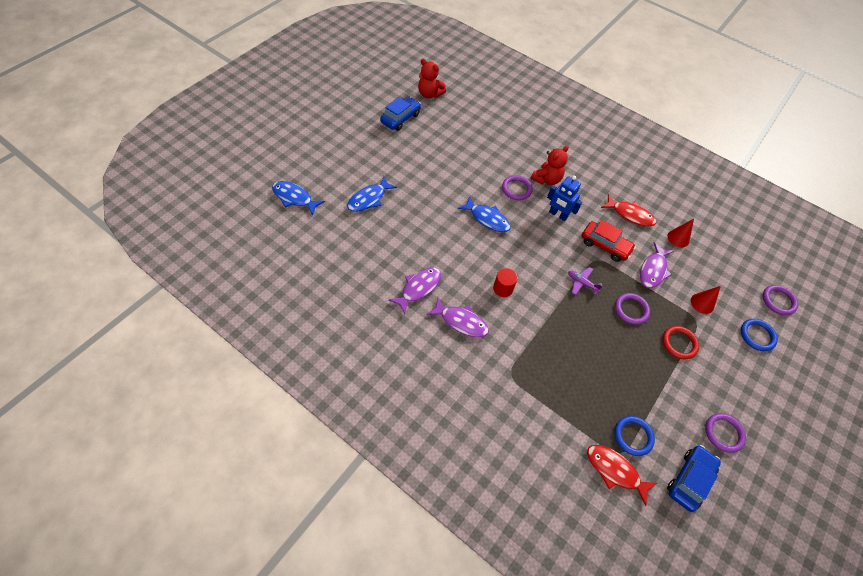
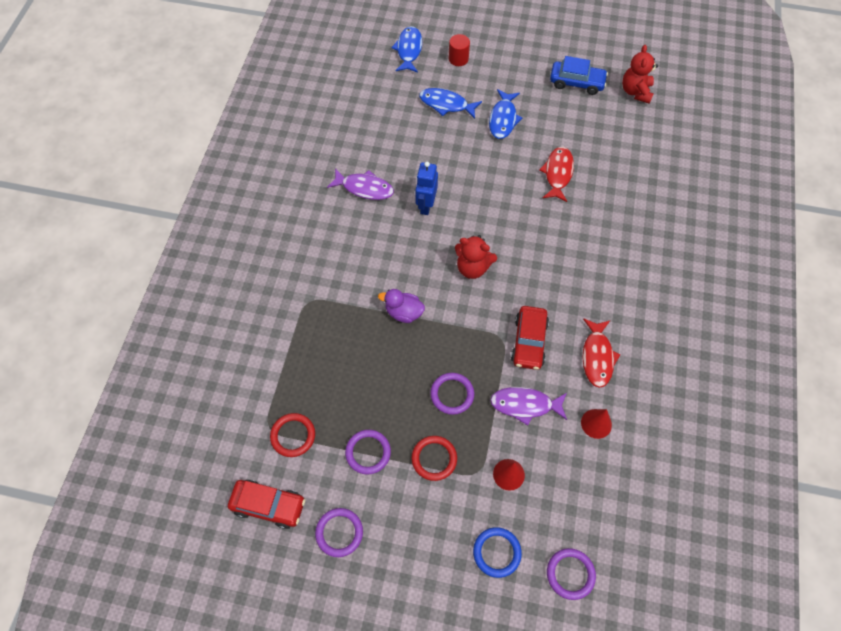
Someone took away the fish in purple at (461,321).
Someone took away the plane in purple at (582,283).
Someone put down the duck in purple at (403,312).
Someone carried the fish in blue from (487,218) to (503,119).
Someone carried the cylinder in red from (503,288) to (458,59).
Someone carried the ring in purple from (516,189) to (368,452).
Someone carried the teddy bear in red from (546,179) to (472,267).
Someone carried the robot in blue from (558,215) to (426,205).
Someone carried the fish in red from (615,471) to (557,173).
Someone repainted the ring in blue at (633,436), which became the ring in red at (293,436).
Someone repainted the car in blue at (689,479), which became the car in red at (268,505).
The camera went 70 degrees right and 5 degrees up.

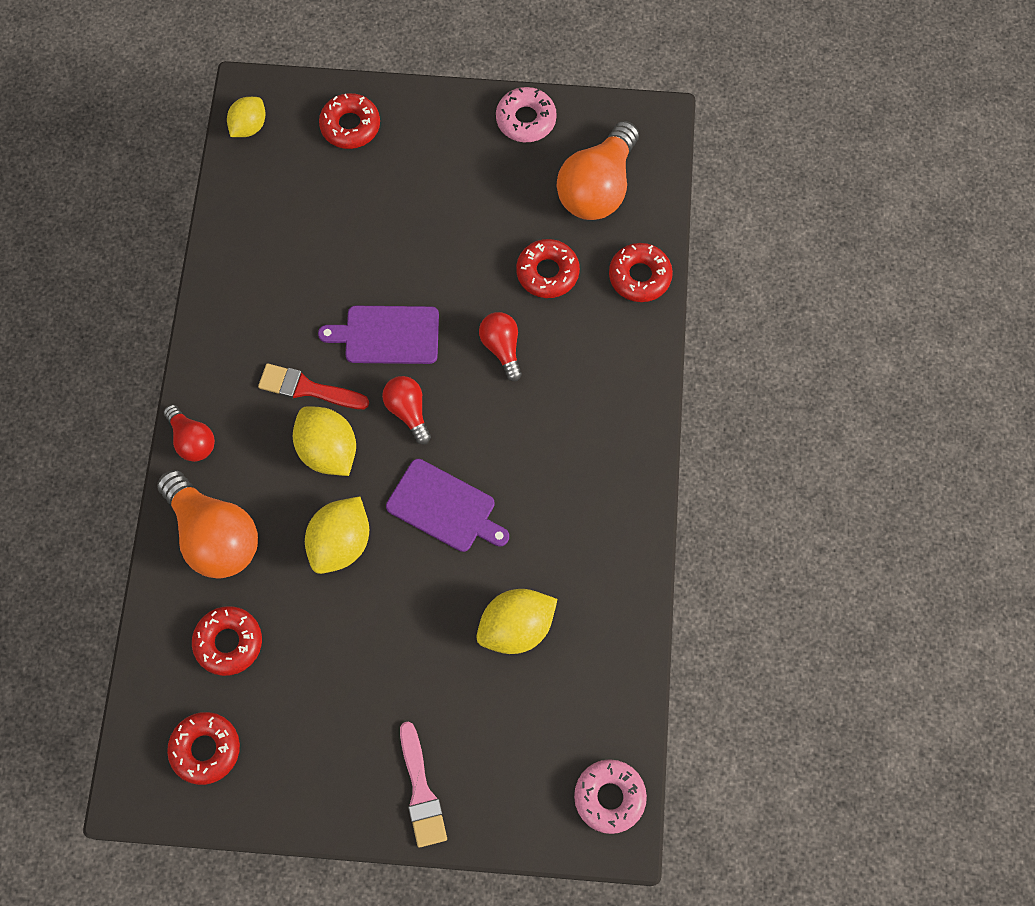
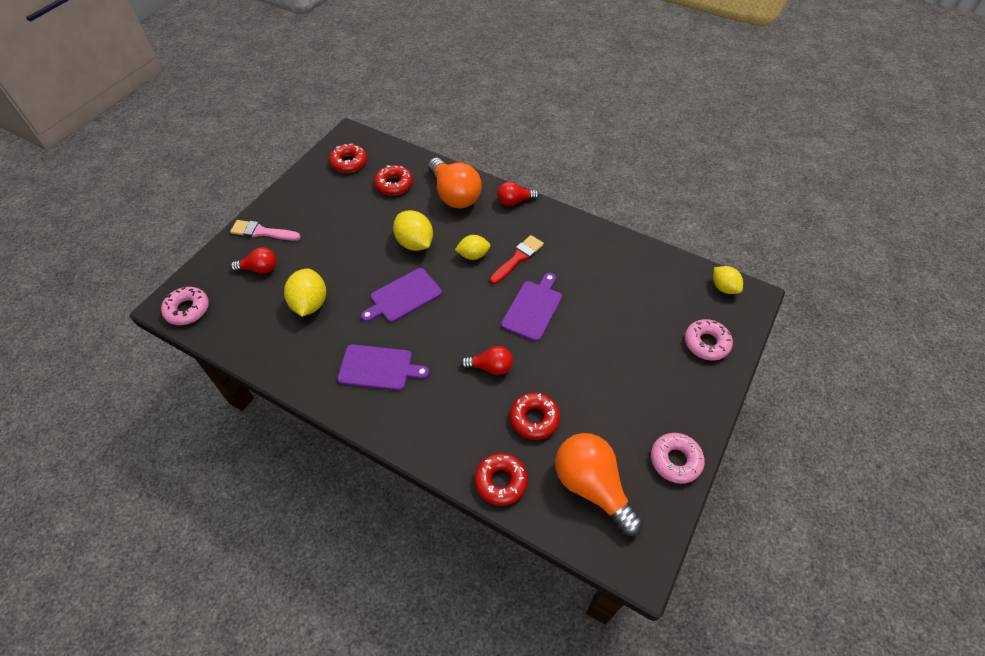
Someone put down the cutting board in purple at (378,368).
Someone carried the light bulb in red from (408,411) to (259,269).
Someone repainted the donut in red at (350,126), which became the donut in pink at (706,343).
Someone rotated the light bulb in orange at (214,535) by 105 degrees counterclockwise.
Someone scaled the lemon in yellow at (328,450) by 0.66.
The camera went 115 degrees right and 15 degrees down.

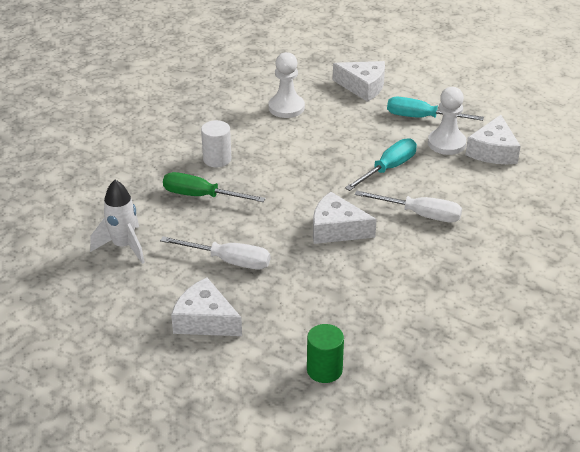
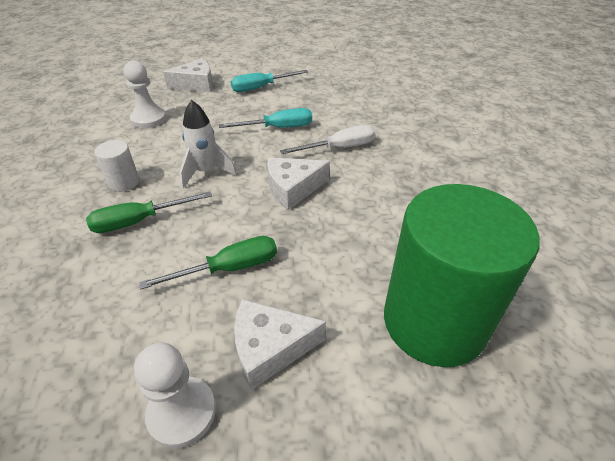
Someone took away the cheese in white at (493,151).
Someone carried the rocket in white from (123,246) to (206,172).
Someone carried the pawn in white from (446,143) to (182,412).
Someone repainted the screwdriver in white at (228,261), which became the screwdriver in green at (229,268).
Someone rotated the screwdriver in turquoise at (388,169) by 75 degrees clockwise.
Someone scaled the cylinder in green at (324,370) by 2.45.
The camera went 40 degrees left and 5 degrees up.

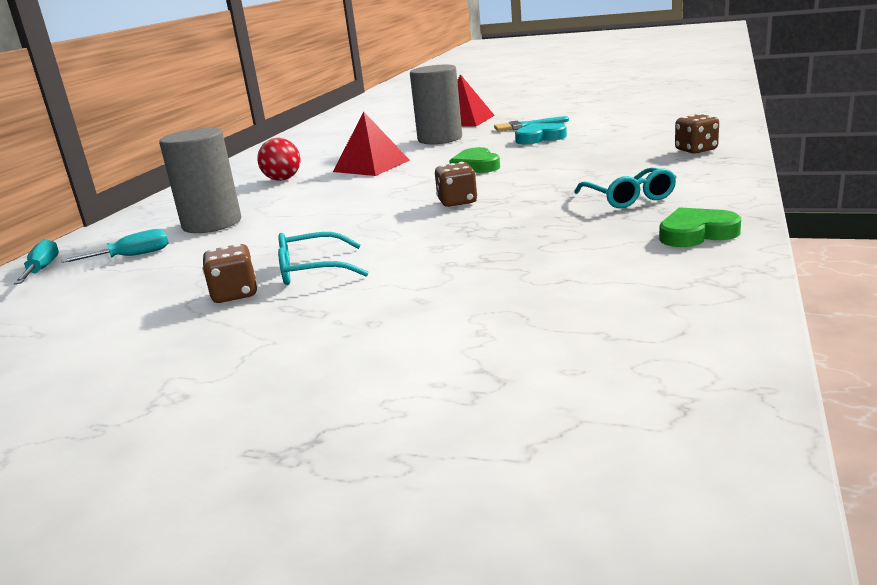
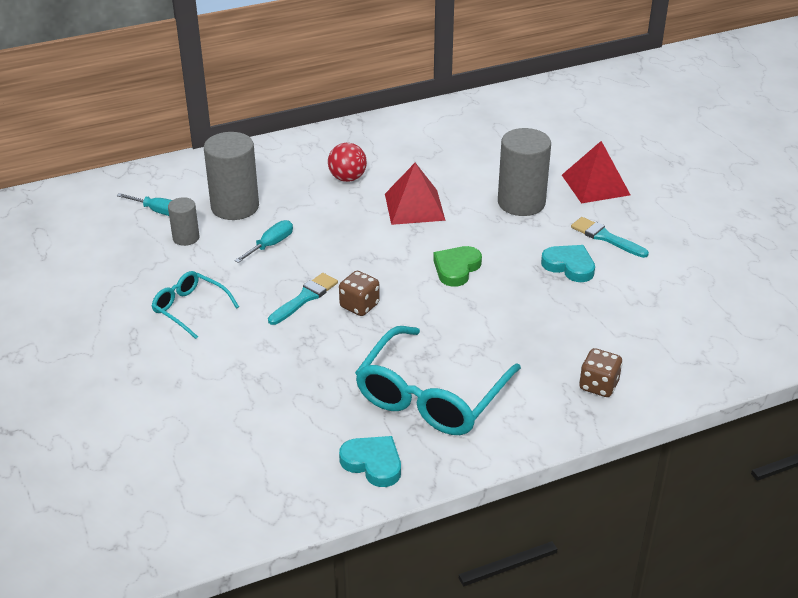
Someone took away the dice in brown at (235,294).
Someone put down the cylinder in grey at (186,238).
Someone put down the brush in turquoise at (305,298).
Someone carried the screwdriver in turquoise from (42,269) to (271,245).
Someone repainted the heart in green at (696,233), which became the heart in turquoise at (373,463).
Someone scaled the glasses in turquoise at (629,198) by 1.86.
The camera went 45 degrees right and 15 degrees up.

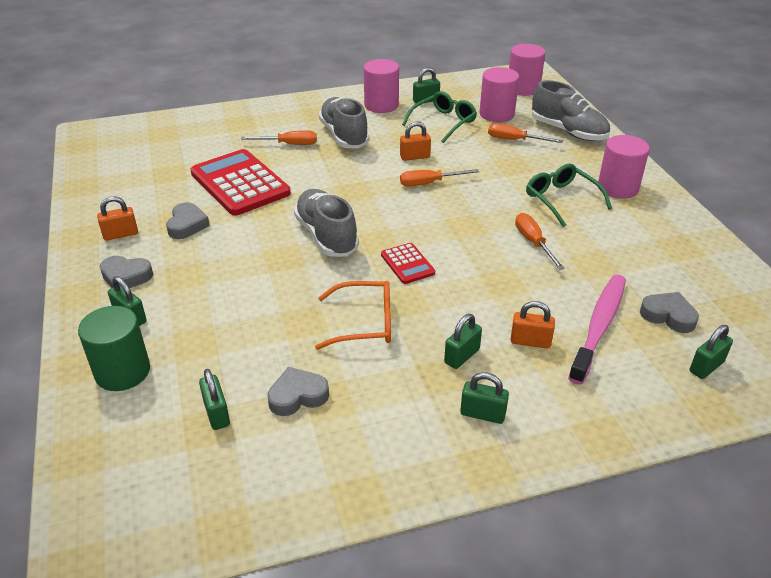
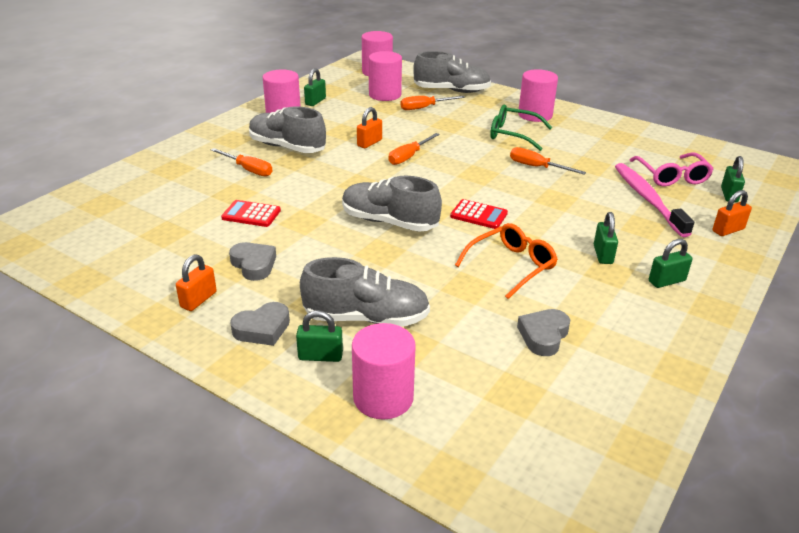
Someone took away the padlock in green at (217,413).
Someone took away the glasses in green at (444,122).
Someone put down the shoe in grey at (366,318).
Someone carried the padlock in orange from (530,341) to (728,230).
Someone swapped the heart in grey at (668,316) for the glasses in pink at (671,176).
Someone repainted the cylinder in green at (122,371), which became the cylinder in pink at (383,398).
Someone rotated the screwdriver in orange at (289,144) by 75 degrees clockwise.
Someone scaled the calculator in red at (240,183) by 0.48.
The camera went 40 degrees left and 5 degrees down.

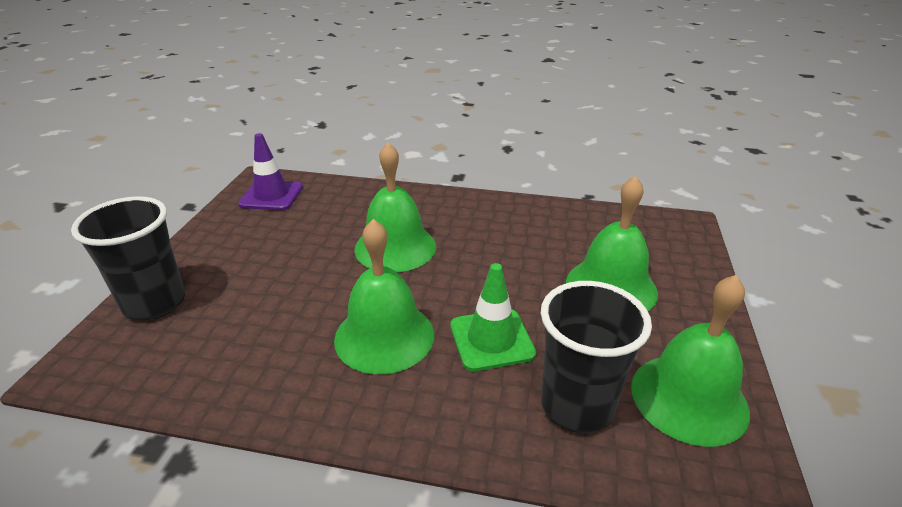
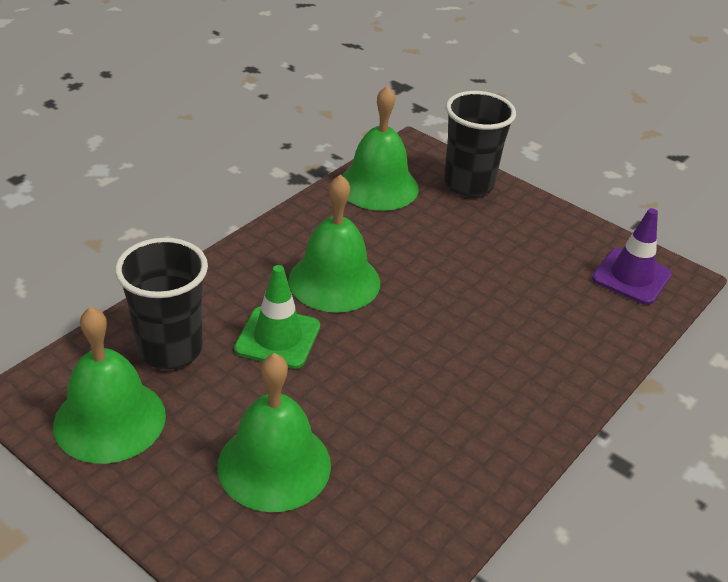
Someone carried the bell in green from (395,247) to (378,186).
The camera went 115 degrees right and 5 degrees up.

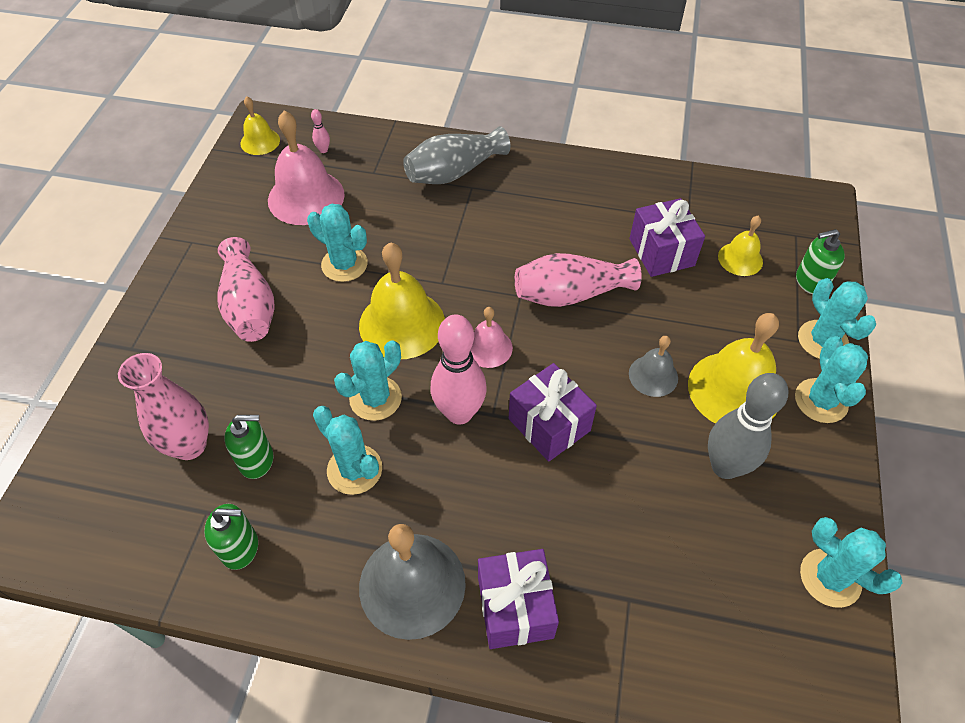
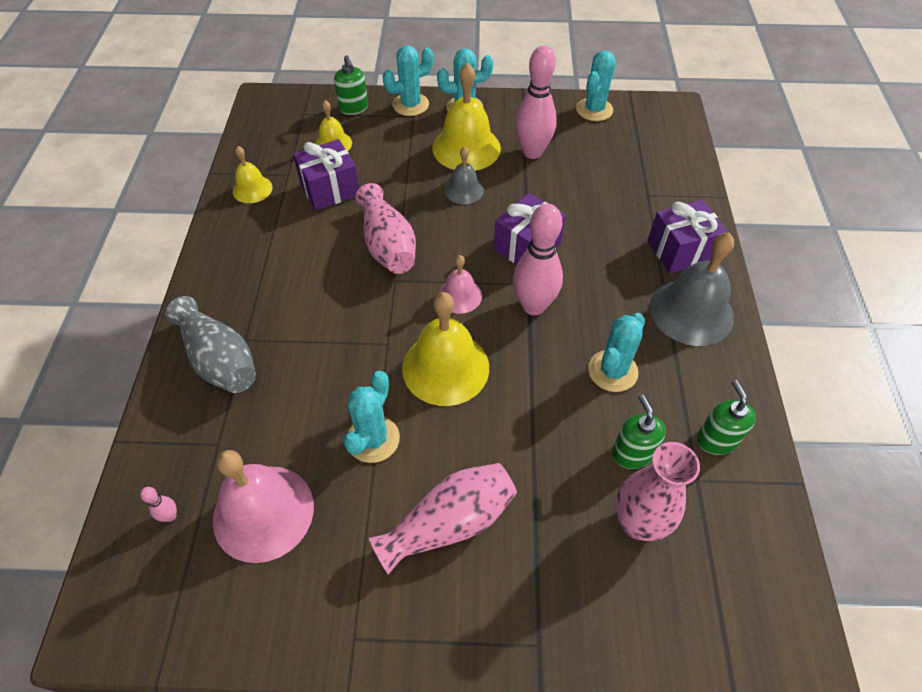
Someone took away the cactus in turquoise at (375,398).
Someone carried the bell in yellow from (260,141) to (252,189).
Someone repainted the bowling pin in grey at (725,466), which became the bowling pin in pink at (532,152).
The camera went 100 degrees left and 0 degrees up.

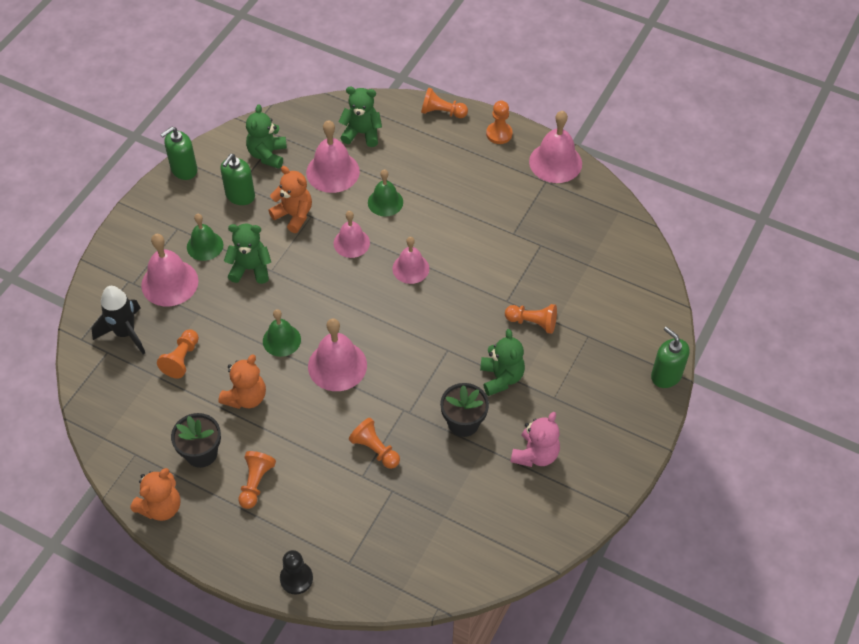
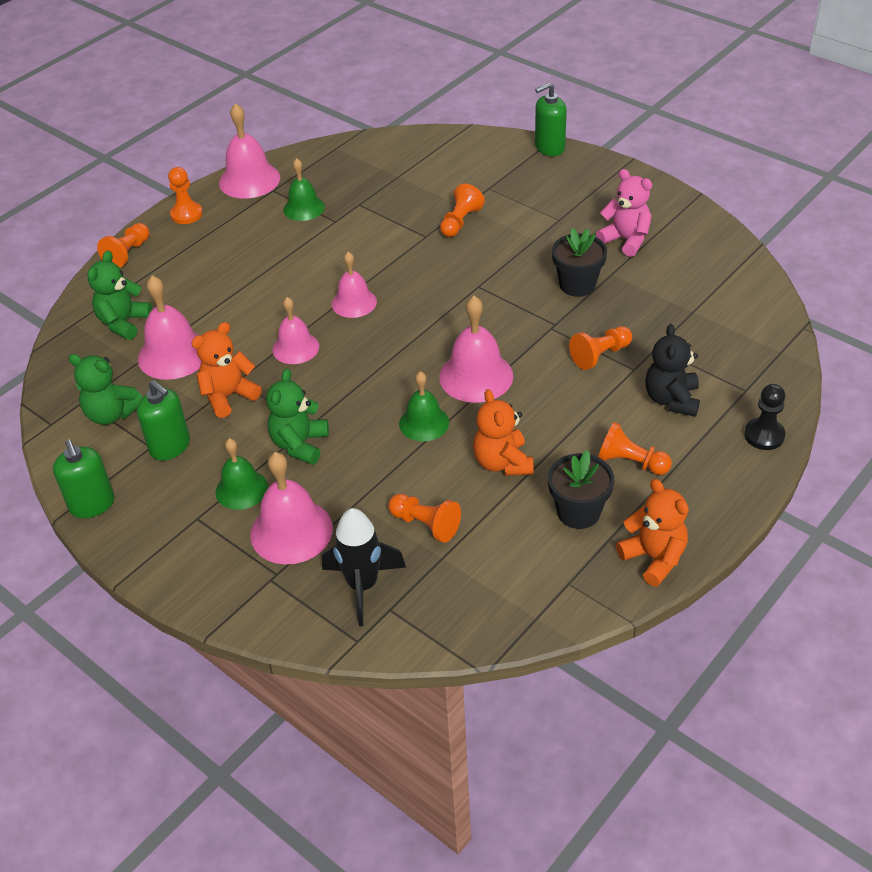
Someone took away the teddy bear in green at (501,377).
Someone put down the teddy bear in black at (671,399).
Someone carried the bell in green from (385,202) to (304,208).
Someone rotated the teddy bear in orange at (246,397) by 150 degrees counterclockwise.
The camera went 75 degrees left and 10 degrees down.

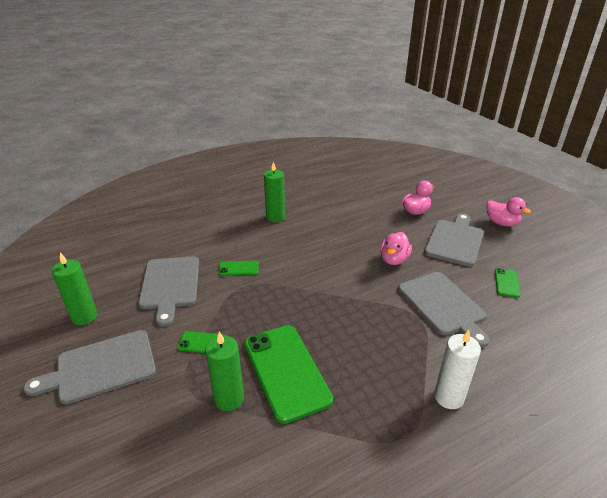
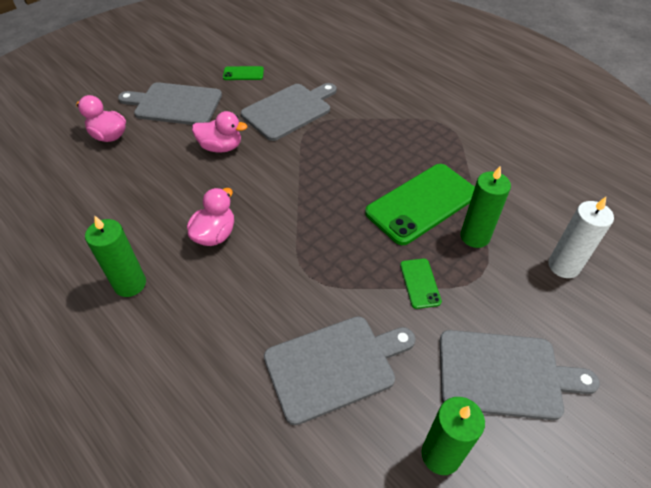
Someone took away the phone in green at (238,268).
Someone carried the candle in white from (449,397) to (563,266).
Someone carried the duck in pink from (501,223) to (215,235).
Someone rotated the cutting board in grey at (101,367) by 45 degrees counterclockwise.
The camera went 105 degrees left and 15 degrees up.

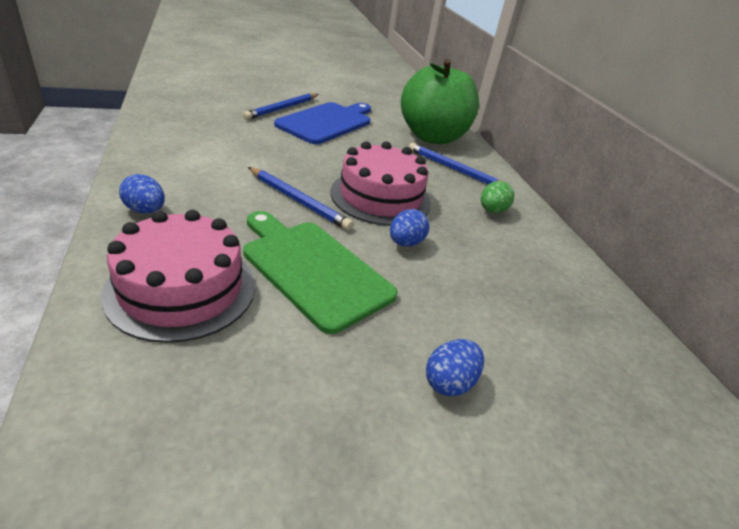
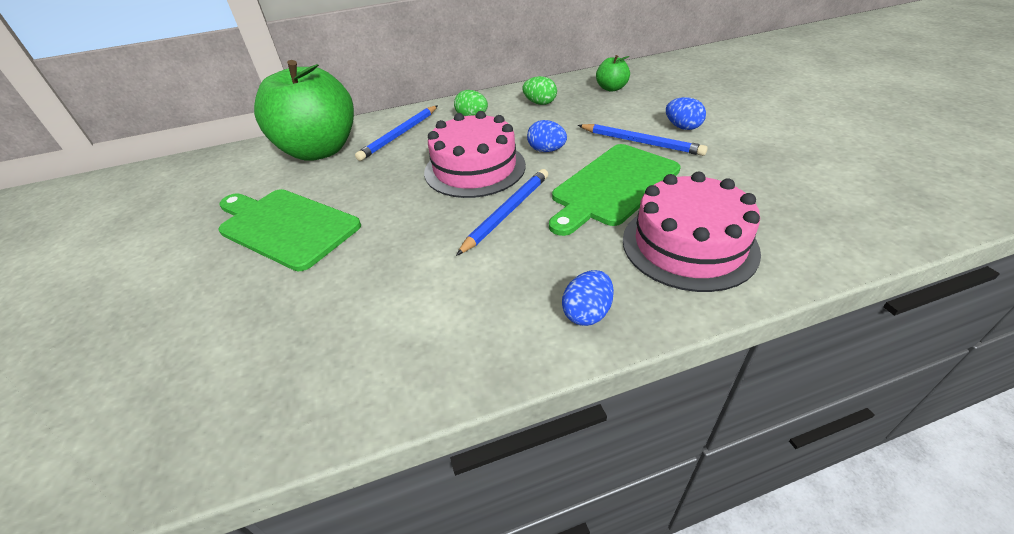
Someone put down the egg in green at (540,103).
Someone put down the apple in green at (611,88).
Someone carried the pencil in blue from (282,109) to (641,142).
Someone repainted the cutting board in blue at (327,122), which became the cutting board in green at (286,226).
The camera went 85 degrees left and 5 degrees up.

